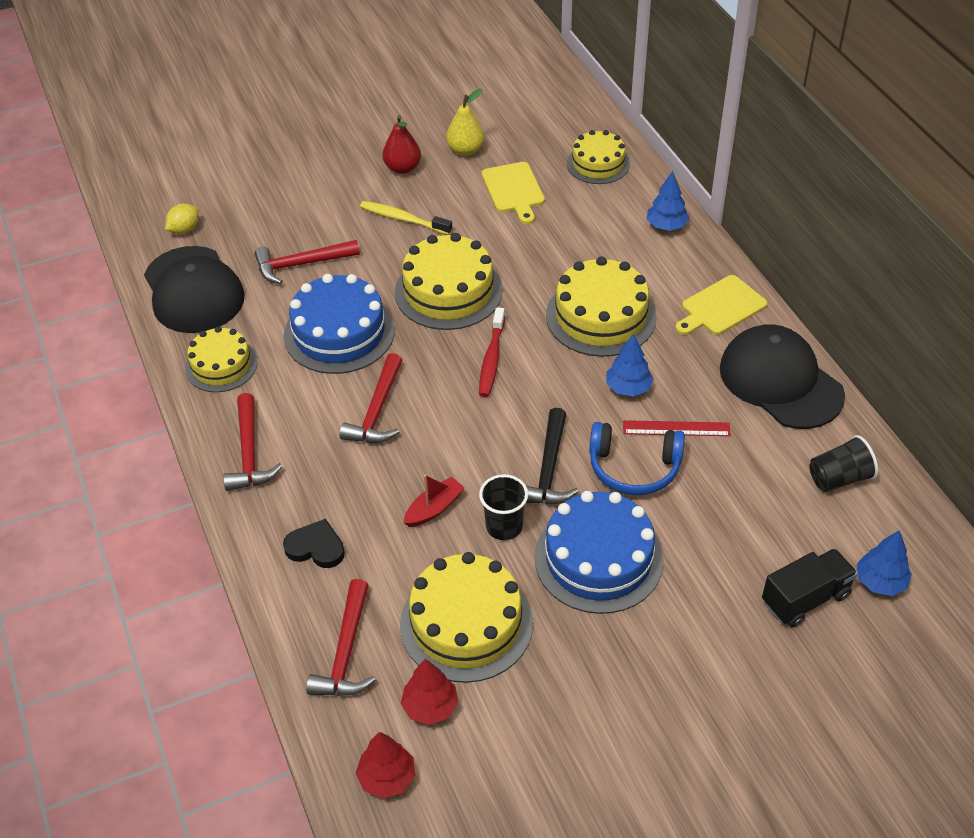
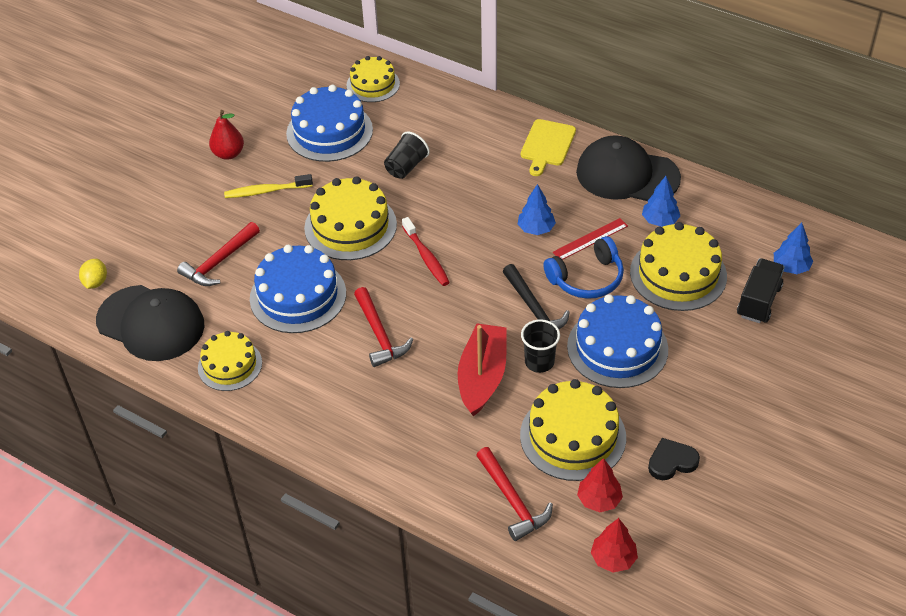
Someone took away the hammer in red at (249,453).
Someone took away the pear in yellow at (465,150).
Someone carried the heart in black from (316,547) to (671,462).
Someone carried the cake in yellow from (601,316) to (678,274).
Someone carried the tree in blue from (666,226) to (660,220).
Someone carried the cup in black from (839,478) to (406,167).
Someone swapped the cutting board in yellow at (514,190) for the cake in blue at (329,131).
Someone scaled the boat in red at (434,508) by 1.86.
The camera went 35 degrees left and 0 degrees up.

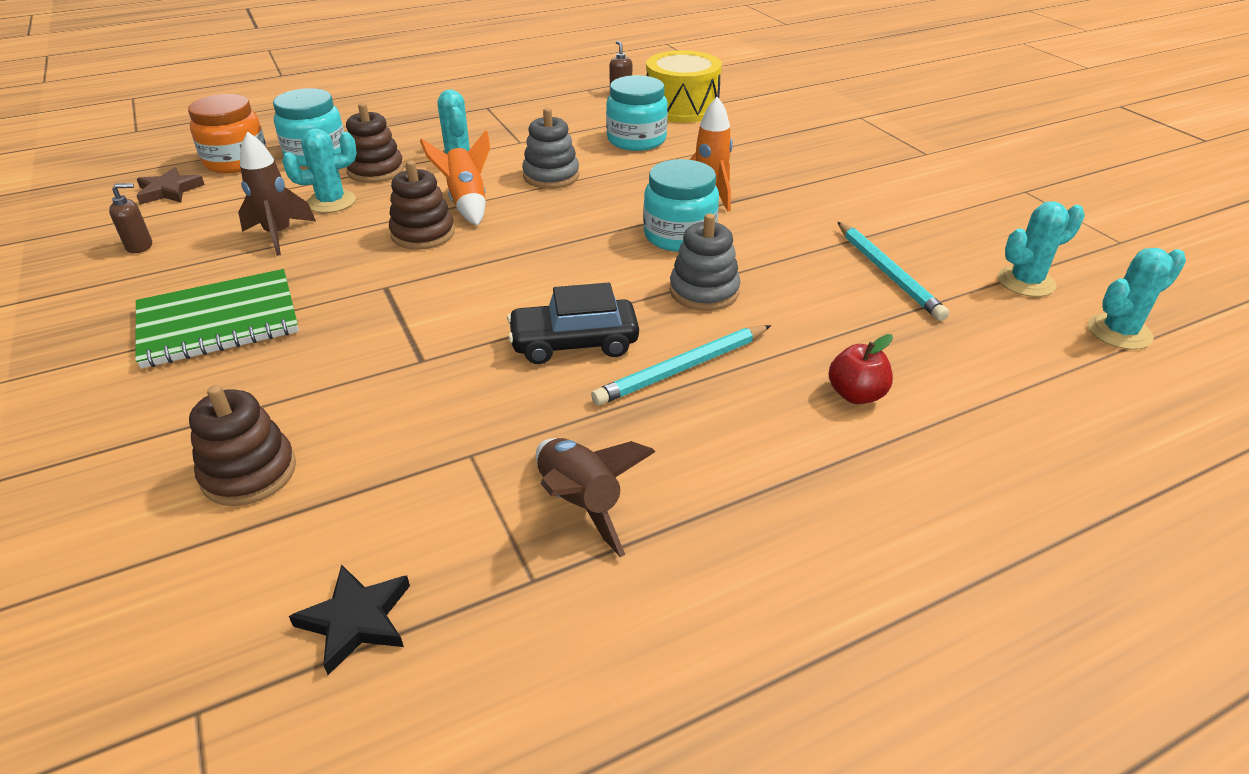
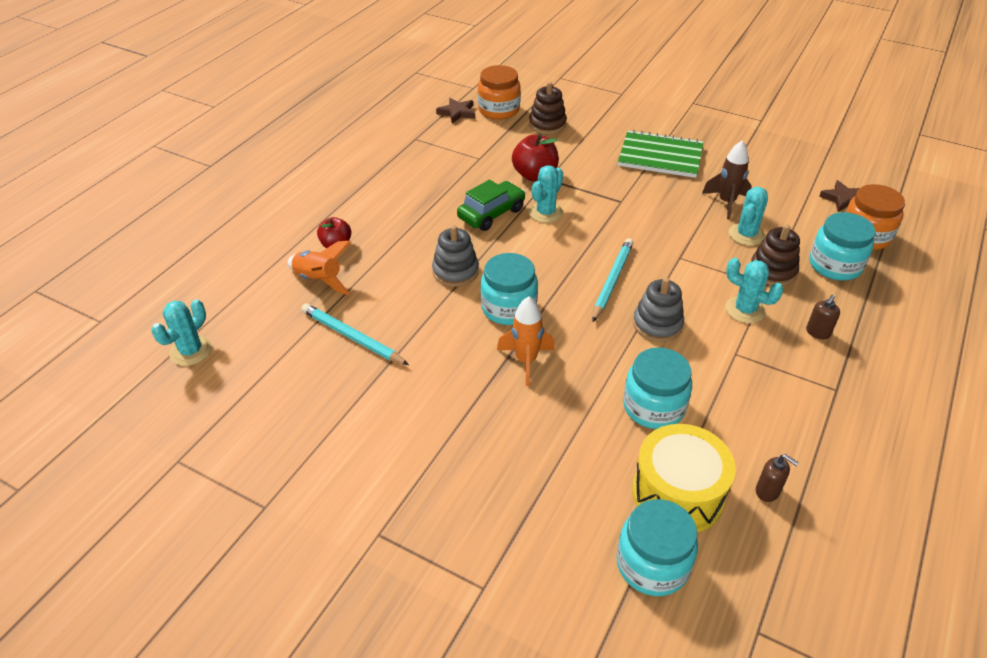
Someone took away the stacking toy in brown at (423,234).
Someone took away the rocket in brown at (580,503).
Someone put down the jar in orange at (499,110).
Someone put down the apple in red at (535,175).
Someone put down the jar in turquoise at (652,564).
Someone carried the soap dispenser in brown from (140,246) to (817,332).
Someone carried the rocket in orange from (467,203) to (319,280).
Someone carried the pencil in turquoise from (682,368) to (612,281).
Someone carried the cactus in turquoise from (1026,282) to (546,213).
Someone repainted the star in black at (356,620), which became the star in brown at (457,113).
Someone repainted the car in black at (574,343), which became the car in green at (491,213).
Someone rotated the notebook in green at (219,321) by 75 degrees clockwise.
The camera went 145 degrees right and 5 degrees up.

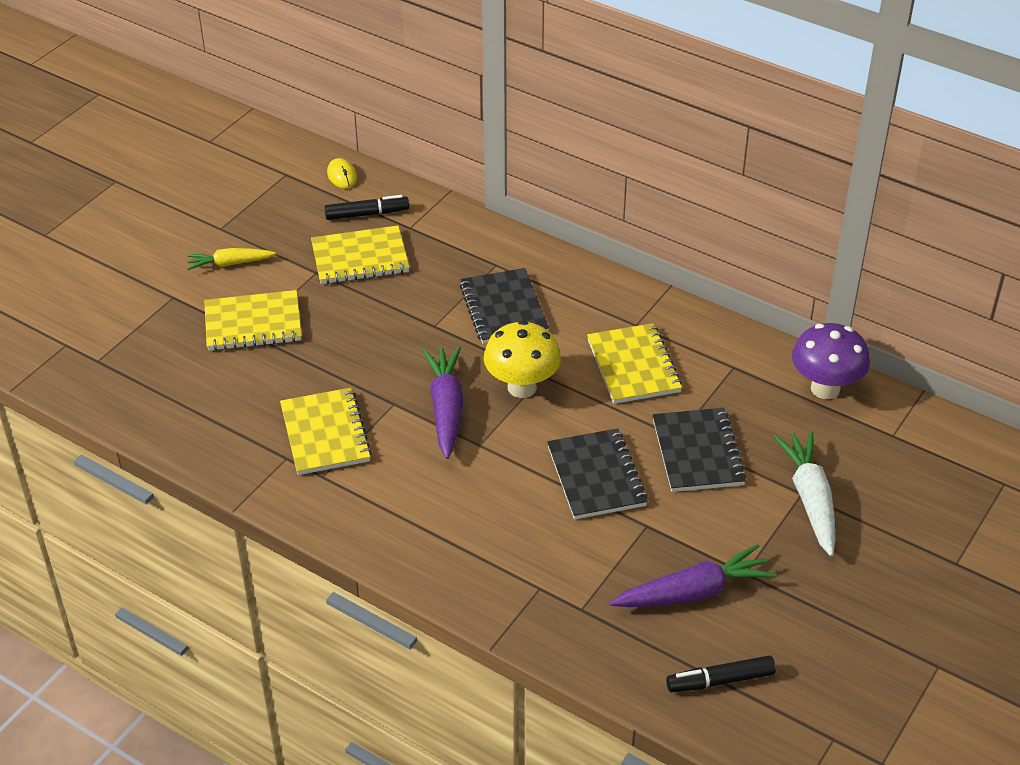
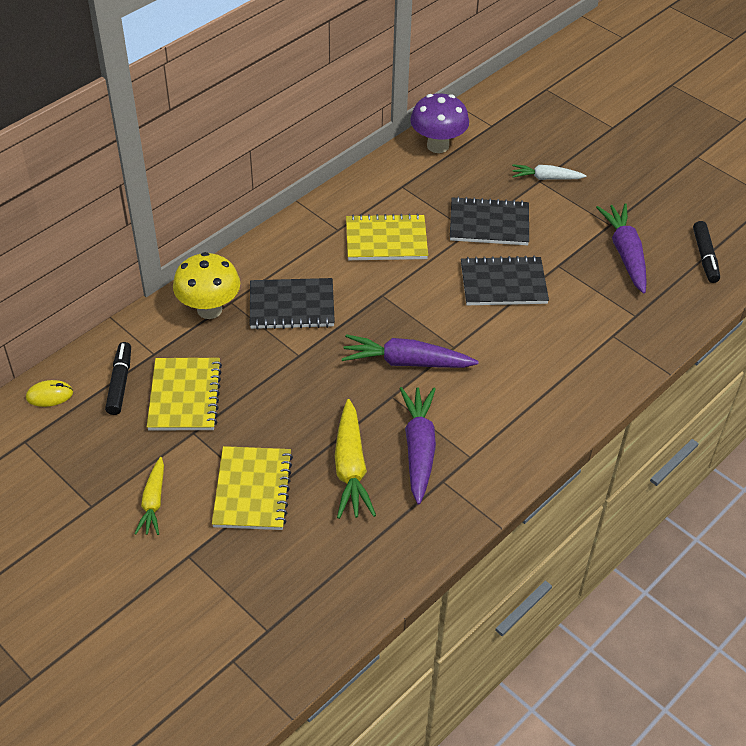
Someone put down the carrot in yellow at (351,467).
Someone carried the mushroom in yellow from (522,387) to (209,309).
Someone swapped the notebook in yellow at (325,434) for the carrot in purple at (418,449).
Someone scaled the carrot in white at (810,500) by 0.63.
The camera went 80 degrees left and 5 degrees up.

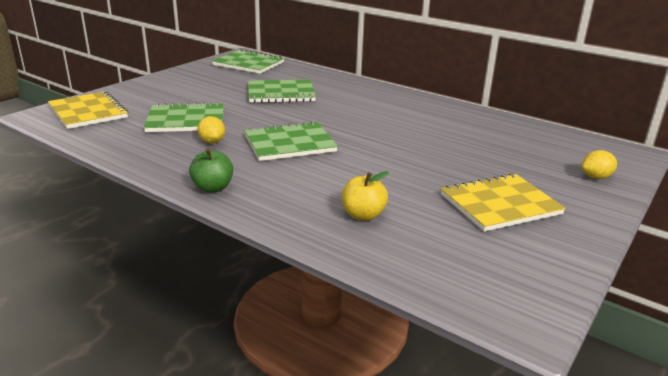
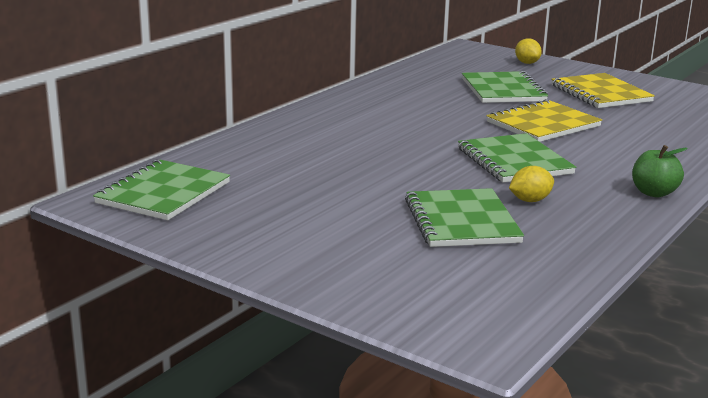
Someone took away the apple in yellow at (363,215).
Someone carried the notebook in yellow from (88,112) to (543,124).
Someone carried the notebook in green from (281,93) to (503,90).
The camera went 90 degrees left and 5 degrees down.

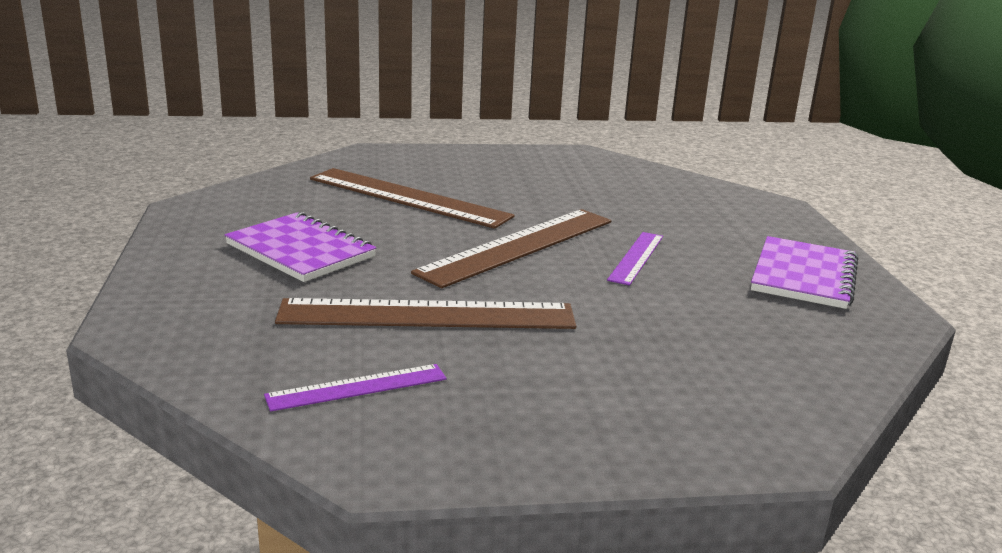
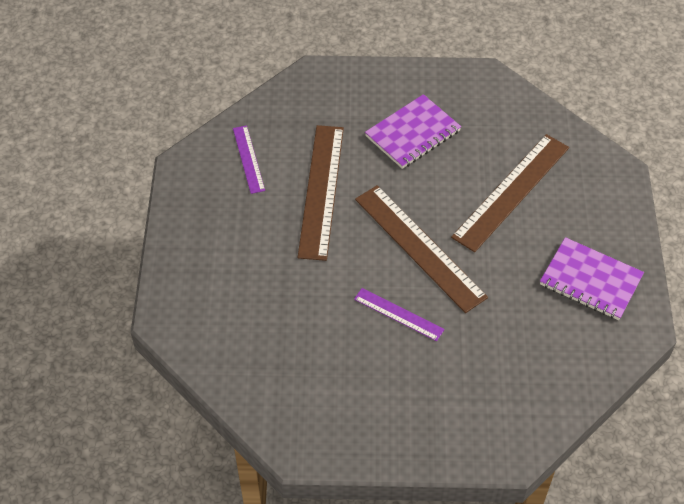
Someone carried the notebook in purple from (804,276) to (590,281).
The camera went 100 degrees right and 30 degrees up.

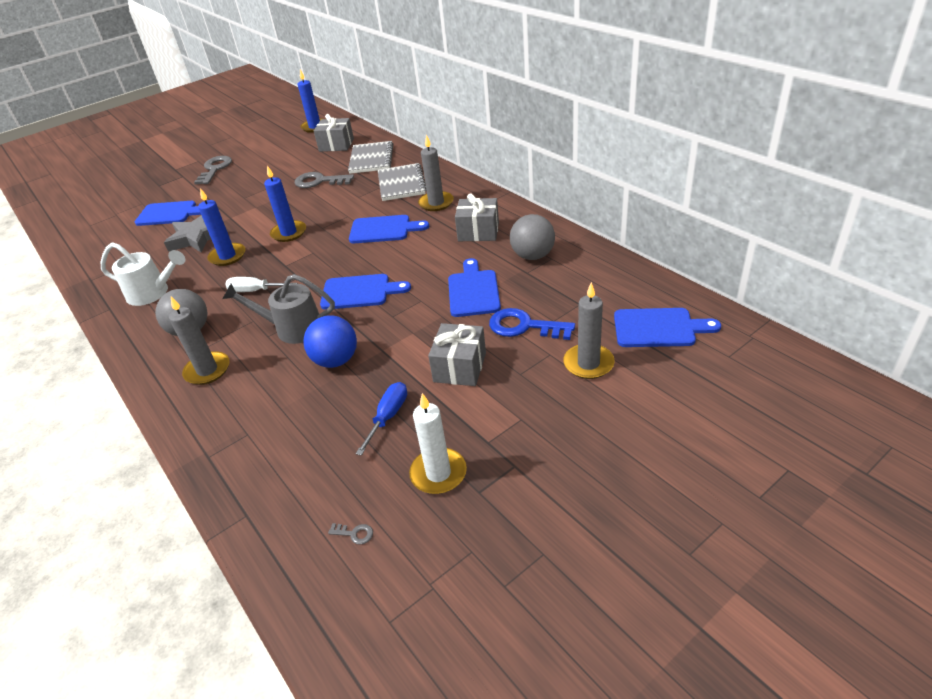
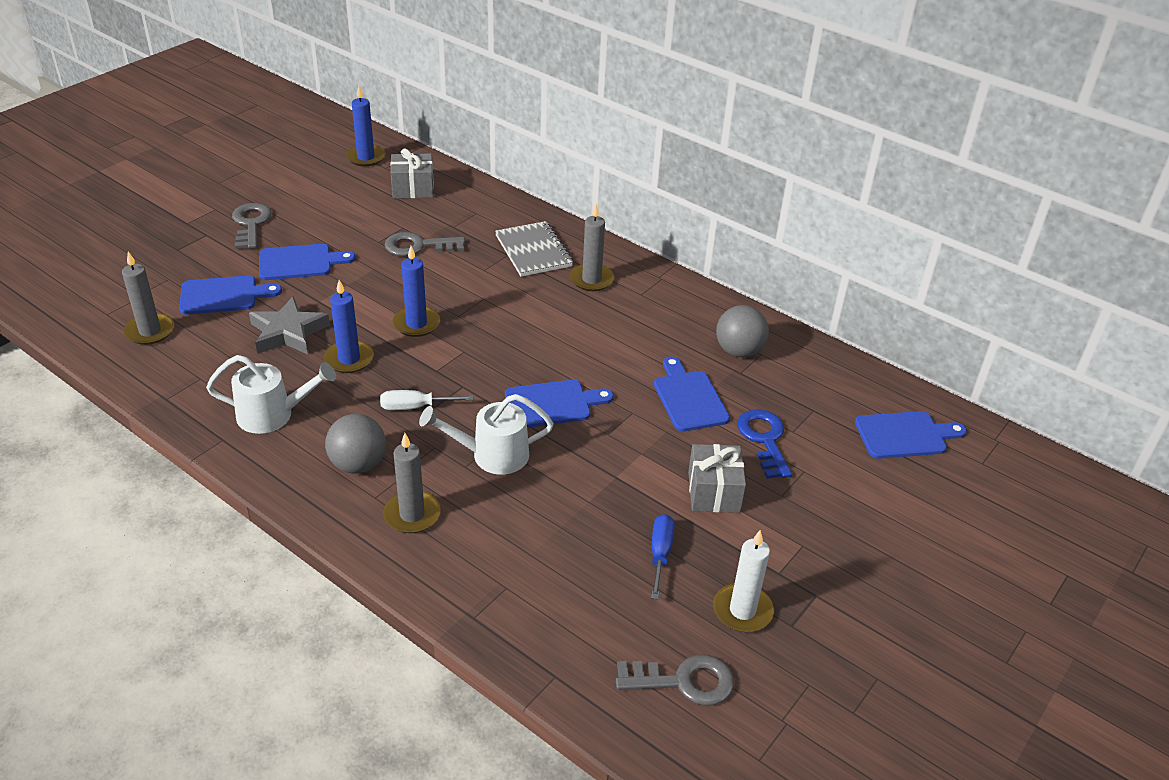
Someone took away the ball in blue at (336,360).
Someone took away the notebook in grey at (371,159).
Someone took away the gift in grey at (478,232).
Someone carried the cutting board in blue from (383,229) to (299,262).
Someone carried the candle in grey from (588,364) to (150,331).
Someone repainted the watering can in grey at (292,328), which became the watering can in white at (491,455).
Someone rotated the key in blue at (524,326) by 75 degrees clockwise.
Someone scaled the key in grey at (354,534) by 2.45.
The camera went 20 degrees left and 0 degrees up.

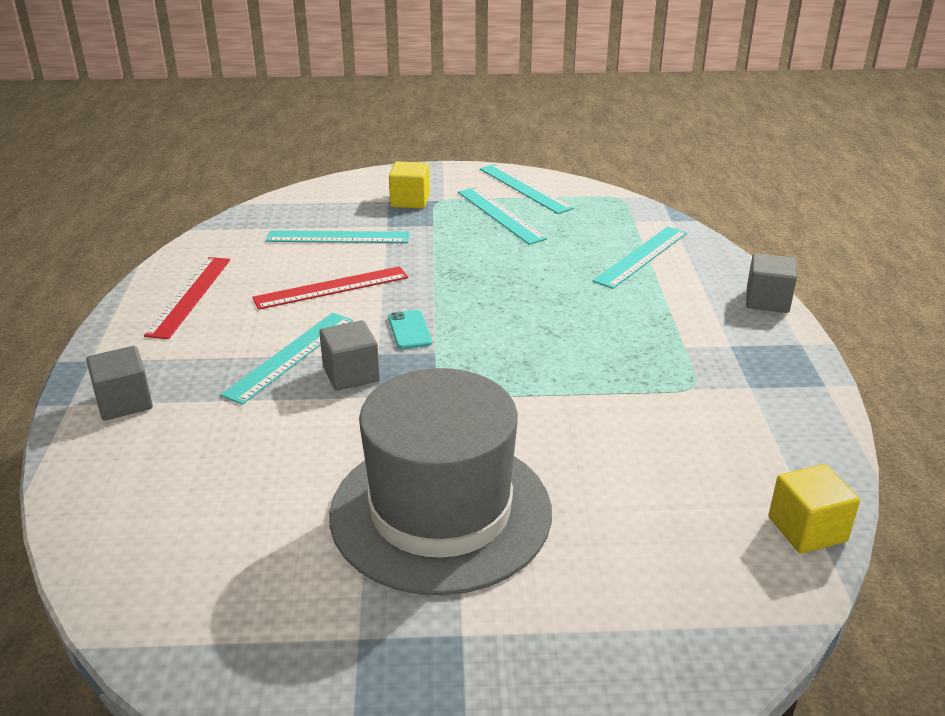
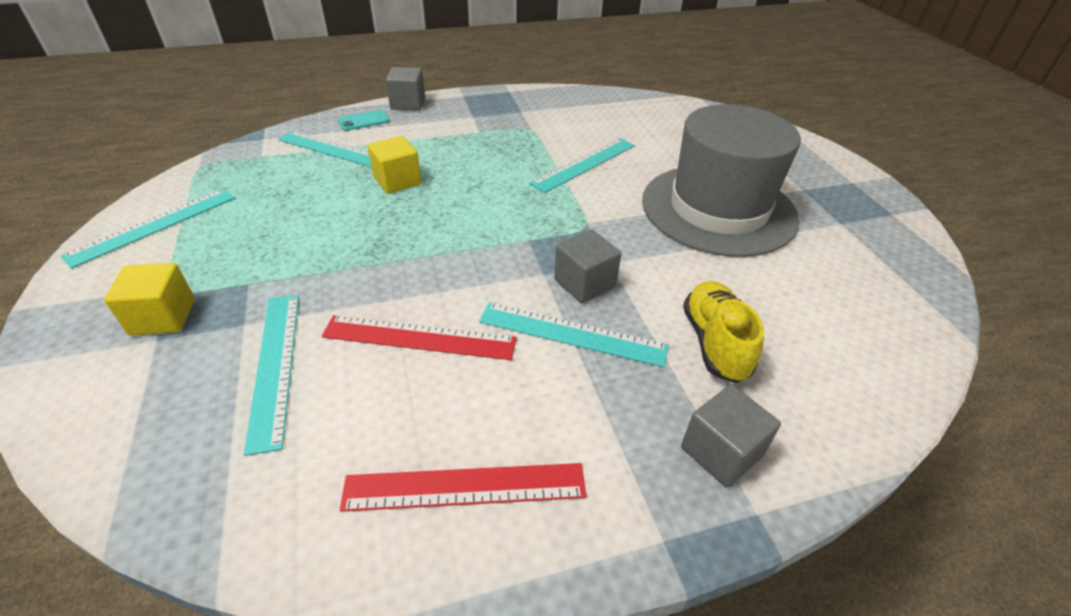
Someone put down the shoe in yellow at (715,343).
Someone carried the phone in turquoise from (409,330) to (364,121).
Someone carried the ruler in turquoise from (500,215) to (584,164).
Someone carried the cube in yellow from (807,529) to (397,181).
Someone rotated the ruler in red at (331,288) by 45 degrees counterclockwise.
The camera went 105 degrees left and 10 degrees up.

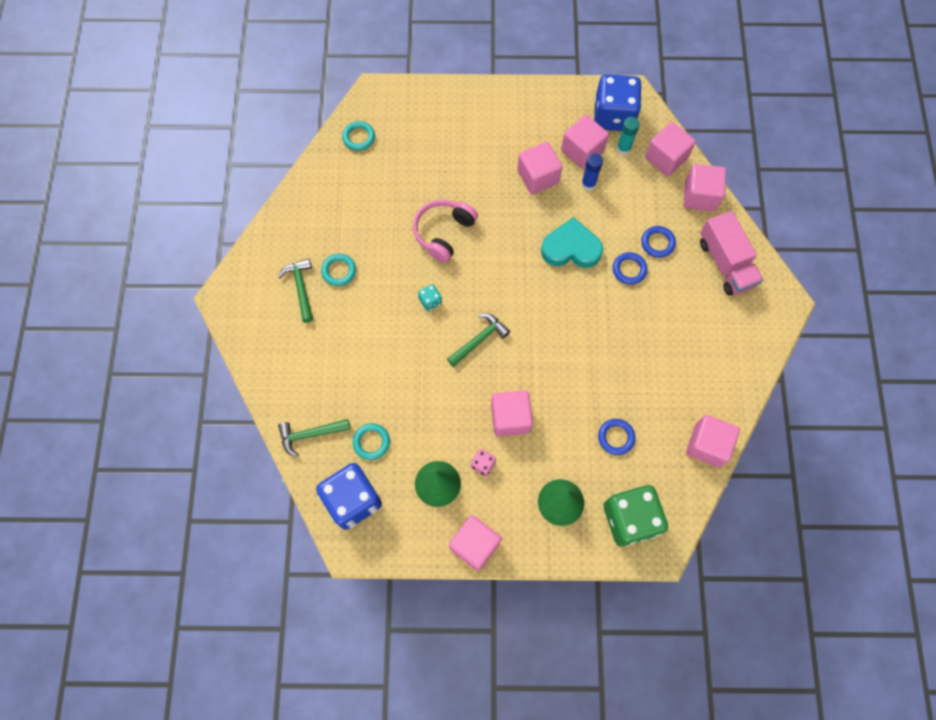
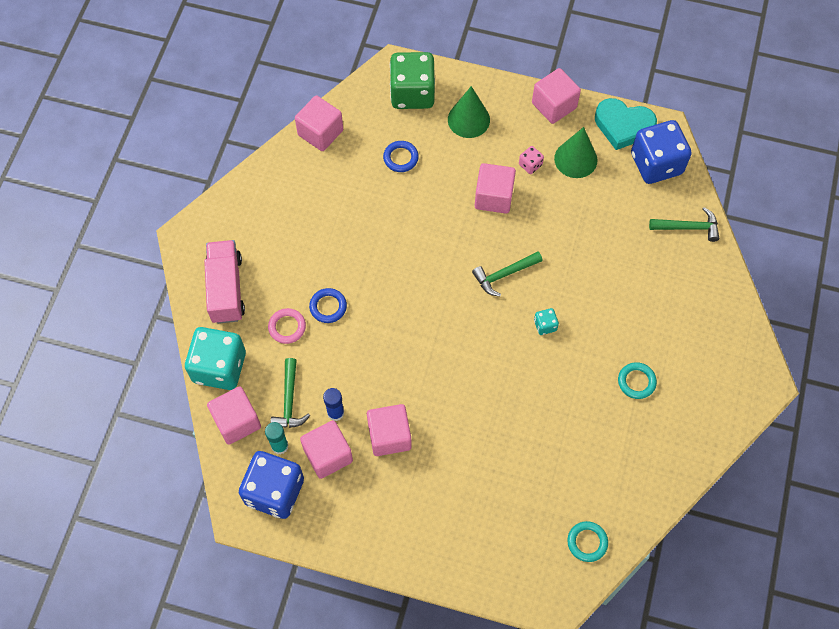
Someone took away the ring in turquoise at (371,442).
Someone took away the headphones in pink at (443,233).
Someone carried the hammer in green from (301,288) to (289,401).
Someone carried the heart in turquoise from (571,248) to (623,126).
Someone swapped the cube in pink at (700,196) for the dice in turquoise at (219,367).
Someone repainted the ring in blue at (657,243), which became the ring in pink at (287,327).
The camera went 165 degrees left and 5 degrees down.

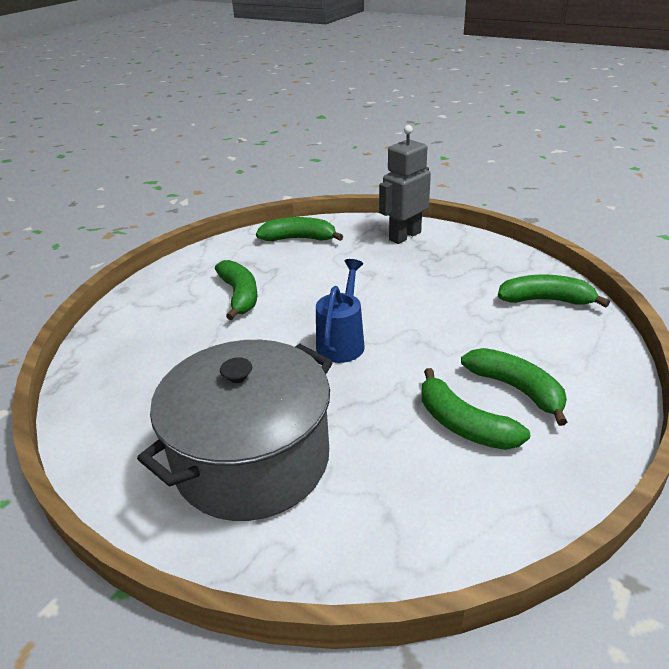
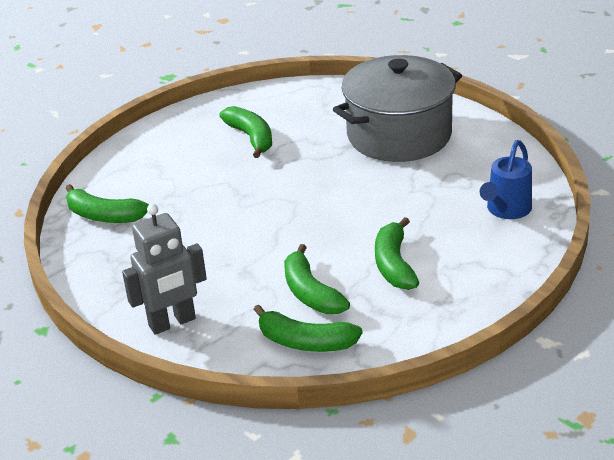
Someone carried the watering can in blue from (342,342) to (506,210).
Someone carried the banana in green from (516,389) to (310,293).
The camera went 165 degrees left and 0 degrees up.

